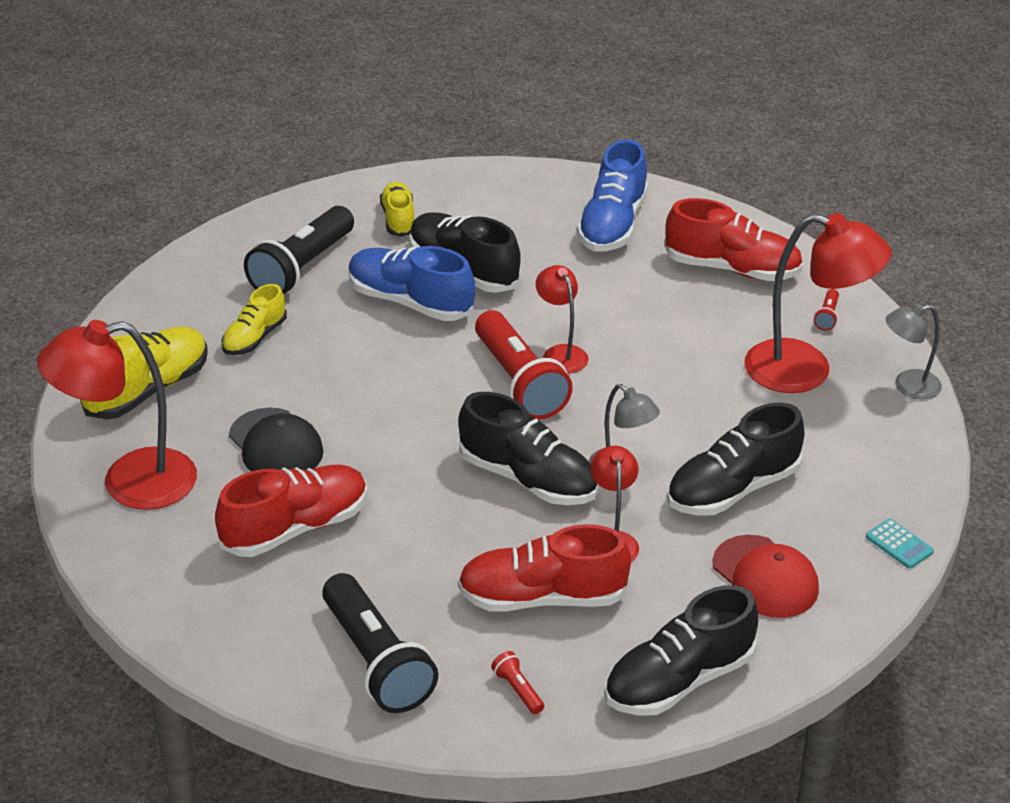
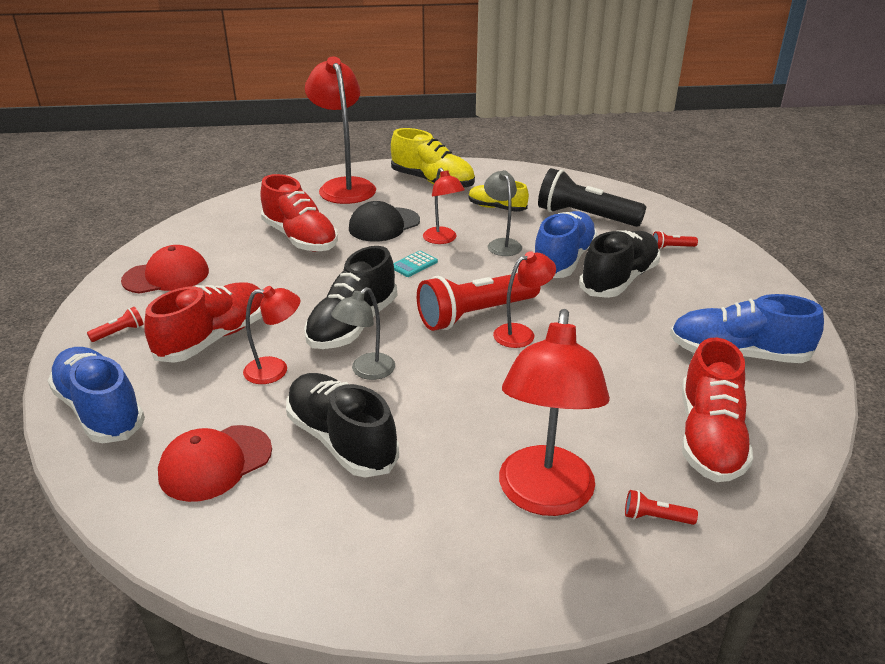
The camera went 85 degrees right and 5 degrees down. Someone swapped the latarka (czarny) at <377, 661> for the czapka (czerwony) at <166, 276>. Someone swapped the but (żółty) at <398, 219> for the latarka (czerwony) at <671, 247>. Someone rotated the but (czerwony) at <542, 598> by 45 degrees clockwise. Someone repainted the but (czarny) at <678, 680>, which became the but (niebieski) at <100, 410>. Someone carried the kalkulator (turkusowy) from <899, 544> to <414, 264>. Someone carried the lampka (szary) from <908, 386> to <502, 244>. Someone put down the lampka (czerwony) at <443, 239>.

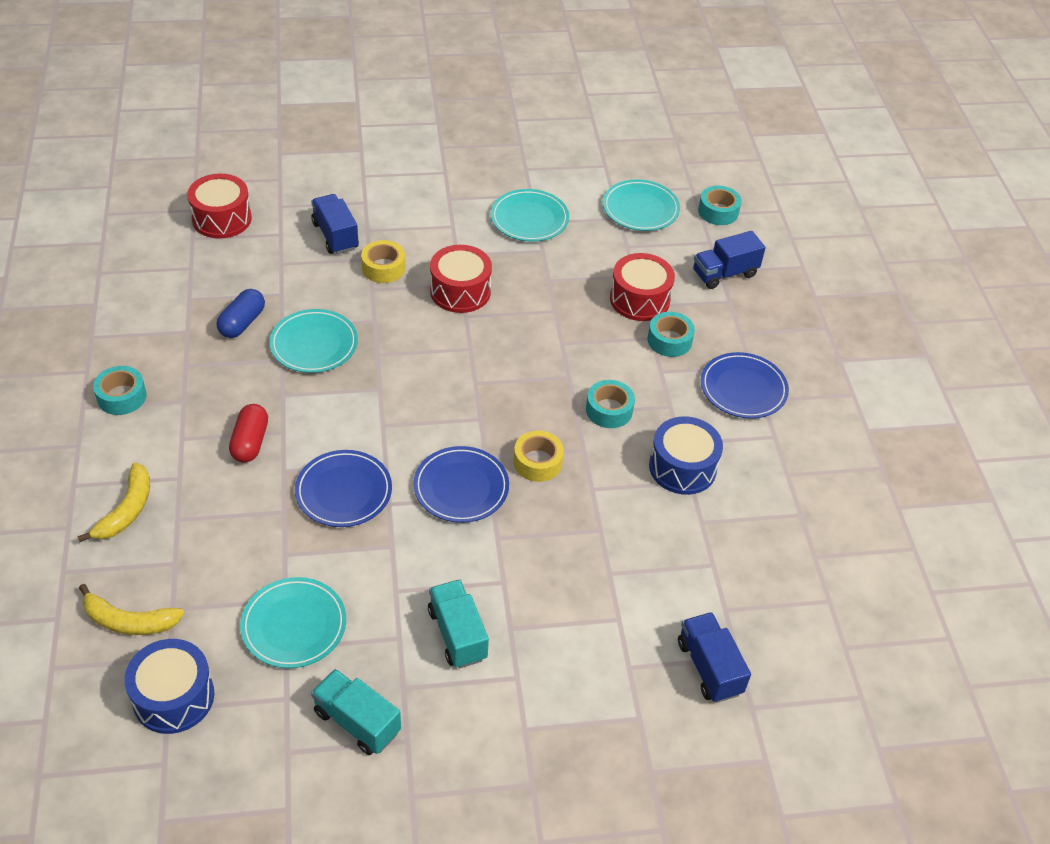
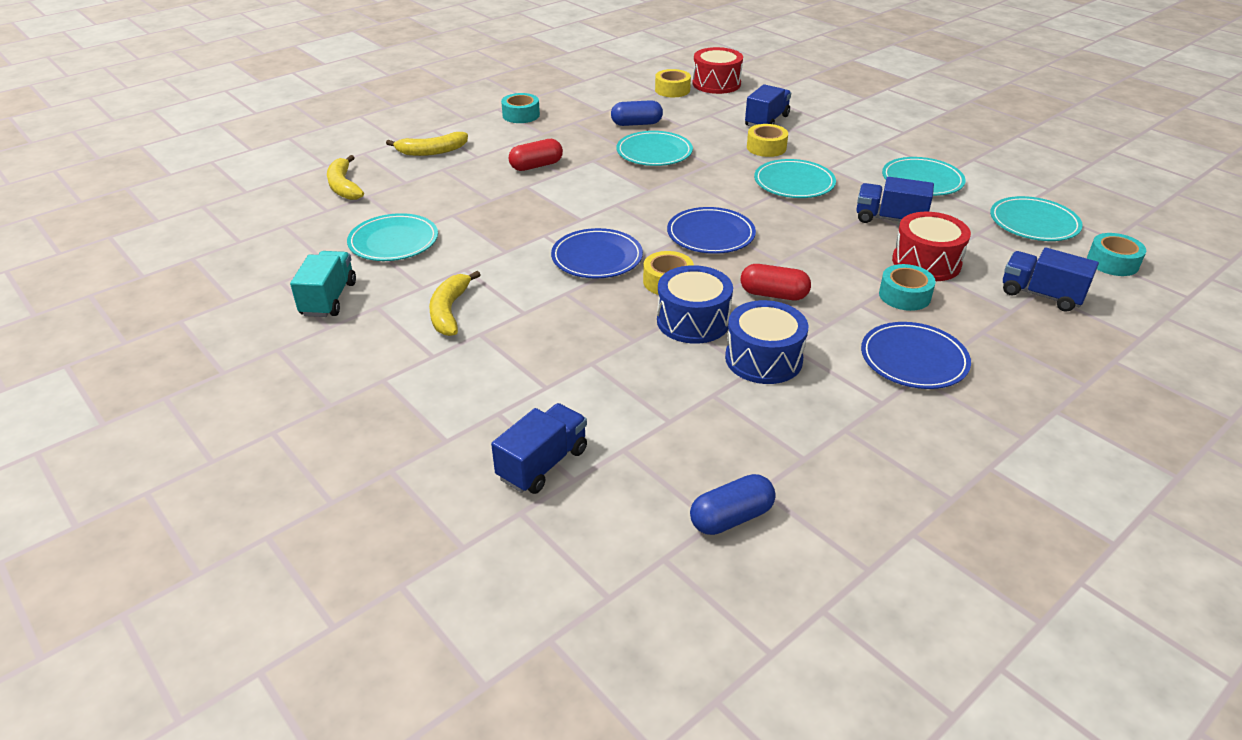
The camera went 60 degrees right and 10 degrees down. Someone carried the bęben (niebieski) from <173, 697> to <693, 321>. Someone carried the talerz (niebieski) from <344, 491> to <710, 234>. Someone swapped the ciężarówka (turkusowy) at <457, 634> for the banan (żółty) at <449, 311>. Someone swapped the bęben (czerwony) at <460, 291> for the talerz (turkusowy) at <794, 183>. Someone swapped the taśma klejąca (turkusowy) at <609, 410> for the kapsułka (czerwony) at <773, 294>. Someone put down the taśma klejąca (żółty) at <672, 90>. Someone put down the kapsułka (niebieski) at <731, 518>. Someone put down the ciężarówka (niebieski) at <889, 219>.

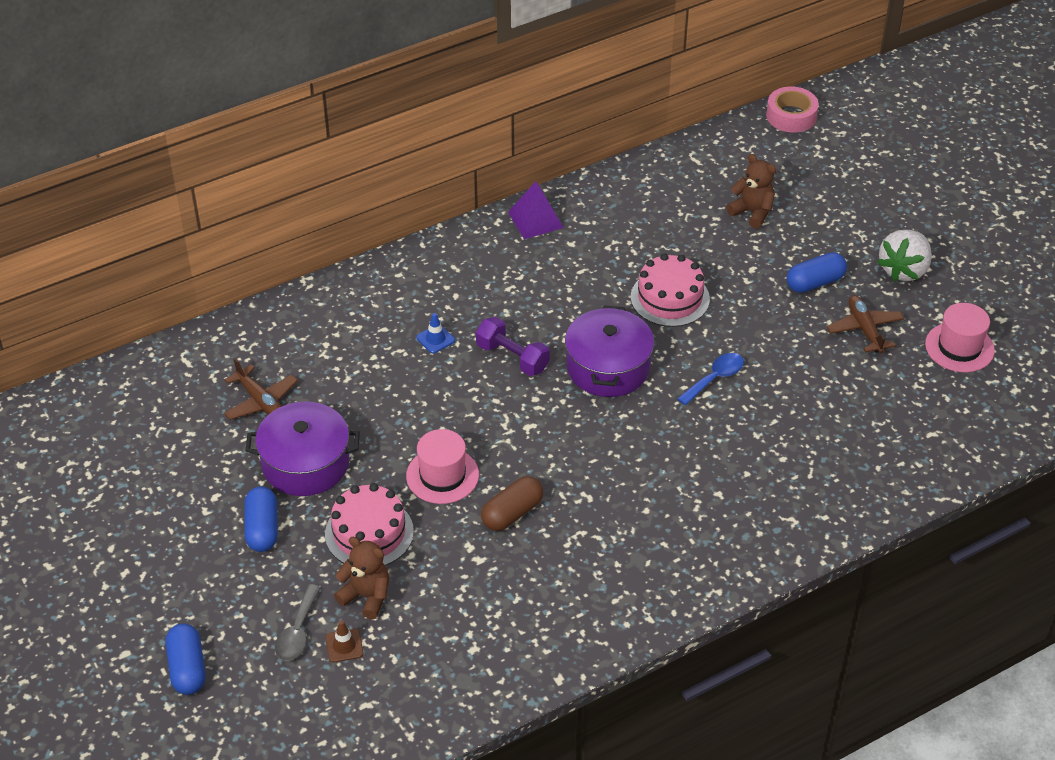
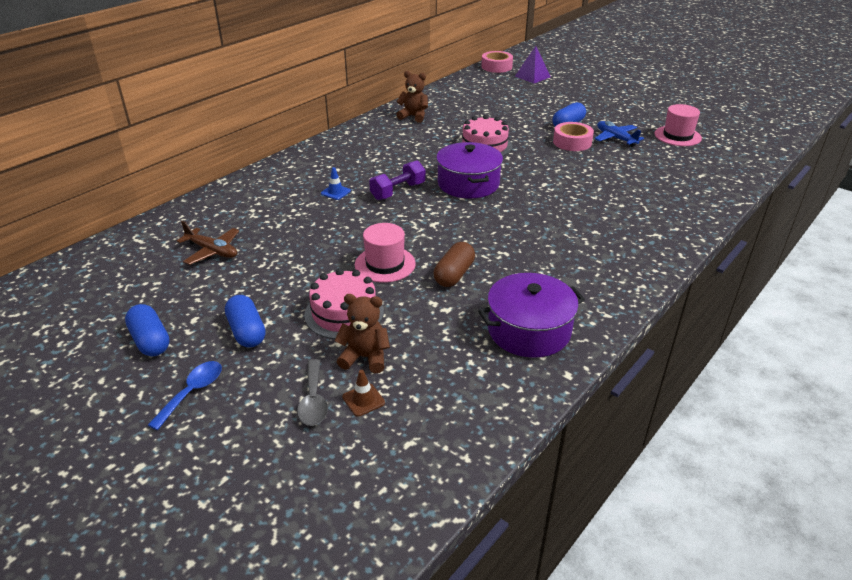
The camera went 20 degrees left and 10 degrees down. Someone carried the kapsułka (niebieski) from <187, 668> to <150, 341>. Someone carried the garnek (fioletowy) from <305, 463> to <529, 330>. Someone rotated the hantel (fioletowy) at <512, 357> by 60 degrees counterclockwise. Someone carried the piramida (fioletowy) from <535, 219> to <532, 76>. Someone carried the łyżka (niebieski) from <715, 378> to <192, 392>. Someone carried the miś (brązowy) from <752, 212> to <413, 116>. Someone repainted the samolot (brązowy) at <864, 329>, which became the samolot (niebieski) at <616, 138>. Someone took away the truskawka (biały) at <904, 270>. Someone put down the taśma klejąca (różowy) at <572, 142>.

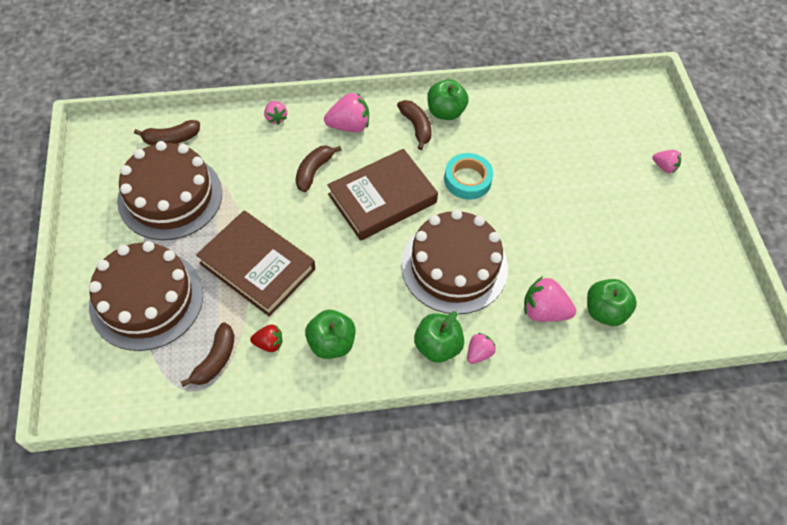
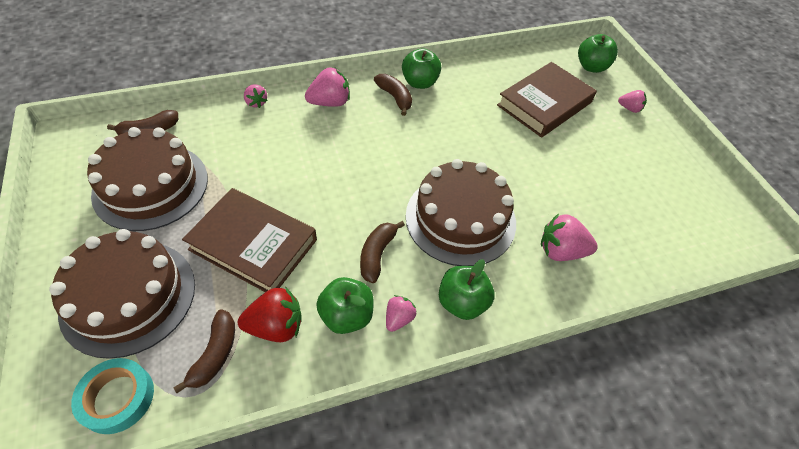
The camera went 10 degrees left and 5 degrees down. Someone scaled the truskawka (czerwony) at <269, 343> by 1.68. Someone carried the banan (brązowy) from <314, 171> to <377, 254>. Someone carried the książka (brązowy) from <382, 198> to <544, 104>. Someone carried the taśma klejąca (turkusowy) from <467, 180> to <117, 398>. Someone carried the truskawka (różowy) from <479, 353> to <399, 318>. Someone carried the jabłko (zielony) from <605, 311> to <591, 67>.

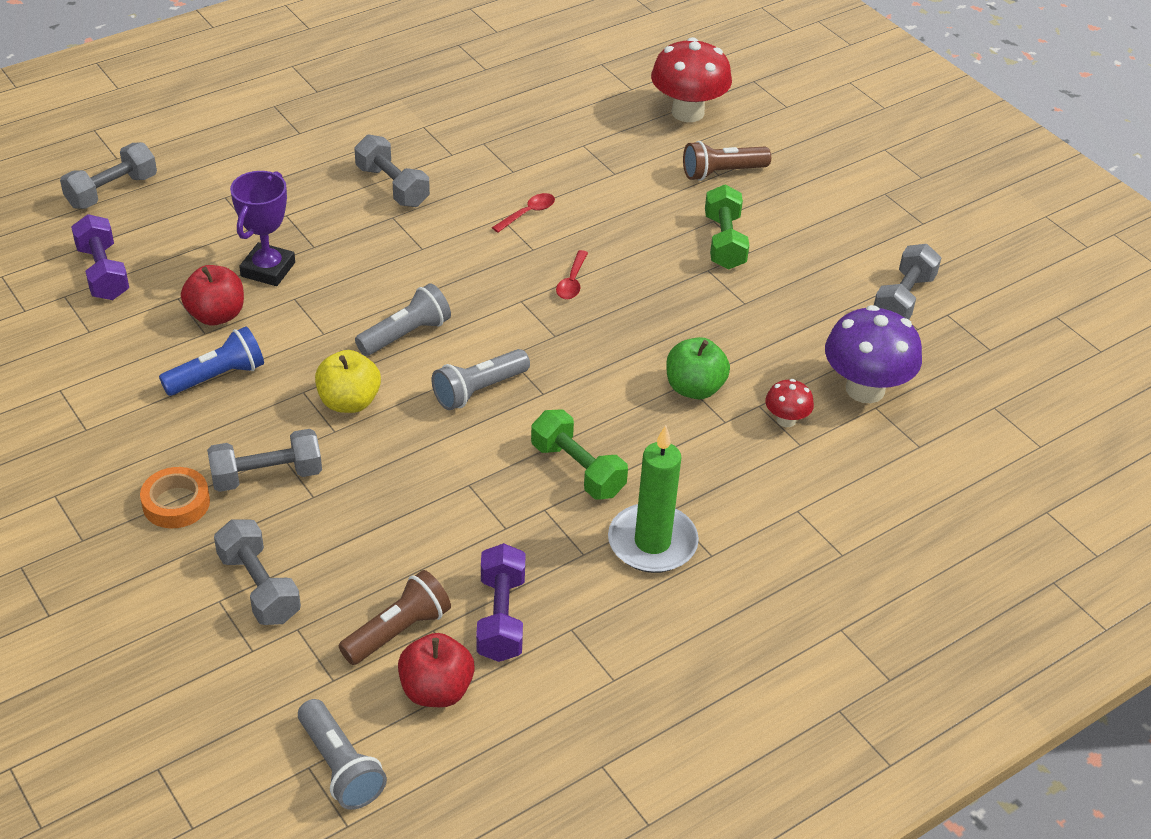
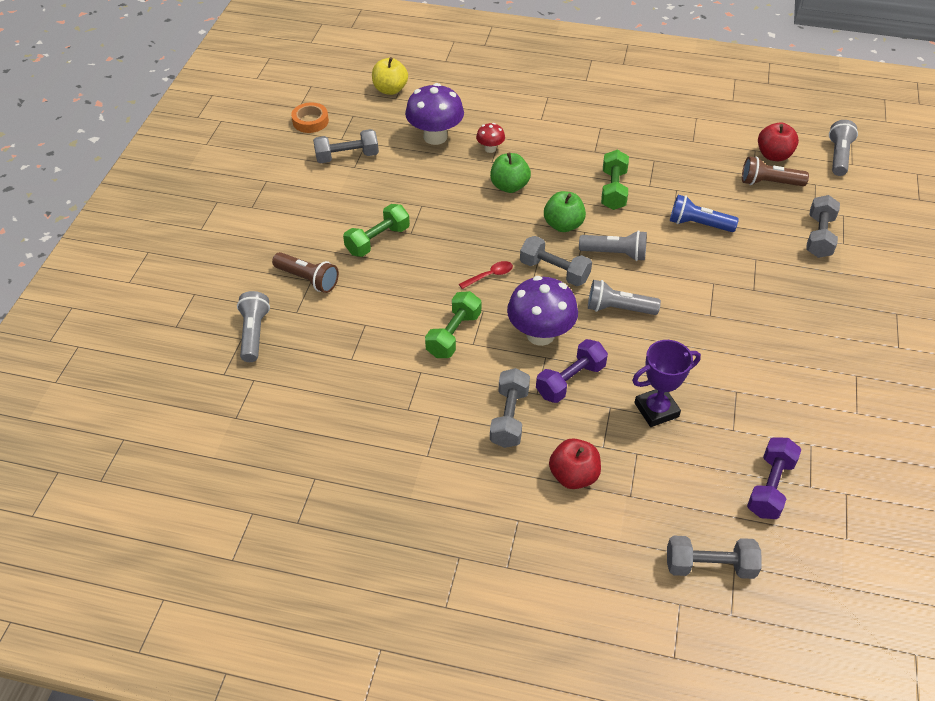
The camera went 130 degrees left and 5 degrees up. Someone carried the taśma klejąca (pomarańczowy) from <176, 503> to <310, 121>. Someone carried the latarka (niebieski) from <217, 377> to <698, 224>. Someone carried the jabłko (czerwony) from <216, 315> to <573, 476>. Someone carried the hantel (szary) from <267, 476> to <554, 271>. Someone carried the jabłko (żółty) from <349, 402> to <390, 89>. Someone carried the hantel (fioletowy) from <501, 617> to <570, 381>. Someone swapped the łyżka (czerwony) at <528, 213> for the hantel (zielony) at <453, 335>. Someone took away the świeca (zielony) at <652, 542>. Someone swapped the grzyb (czerwony) at <687, 112> for the latarka (szary) at <254, 334>. Someone put down the grzyb (fioletowy) at <540, 334>. Someone put down the jabłko (zielony) at <563, 225>.

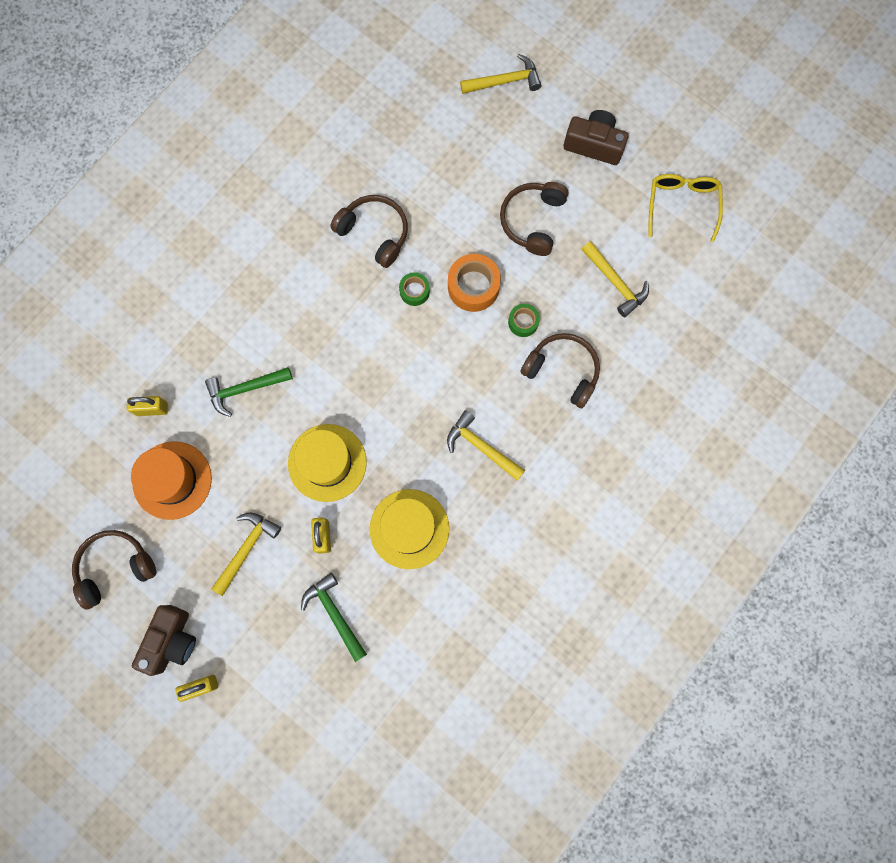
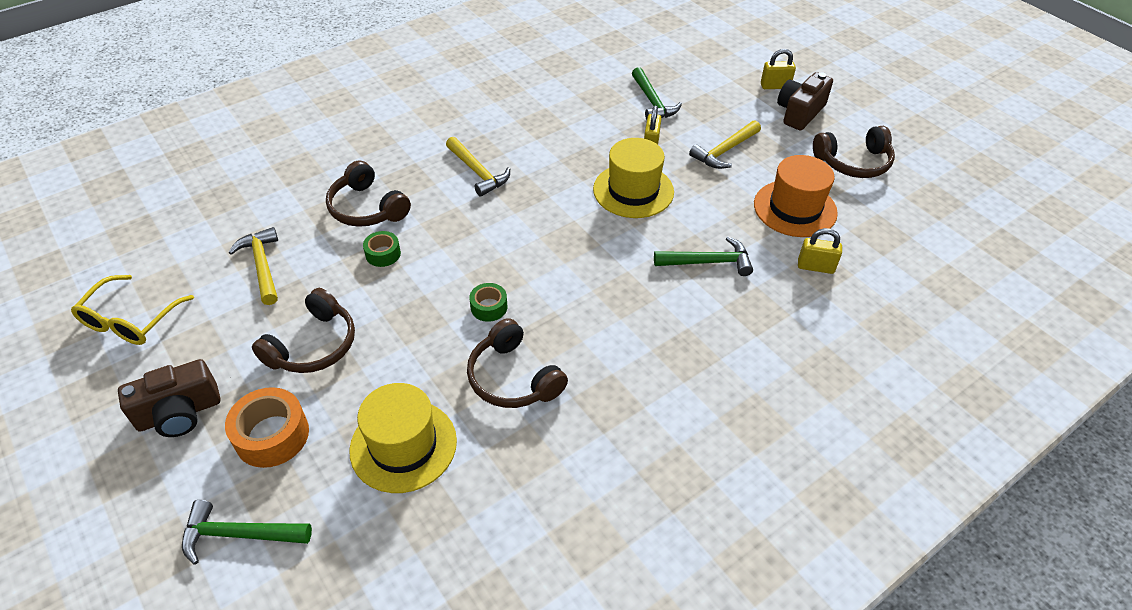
The camera went 165 degrees left and 30 degrees down. Someone carried the kapelusz (żółty) from <409, 529> to <403, 445>. Someone carried the taśma klejąca (pomarańczowy) from <473, 287> to <272, 435>. Someone repainted the młotek (żółty) at <505, 81>, which became the młotek (zielony) at <239, 534>. Someone rotated the aparat fotograficzny (brązowy) at <594, 145> by 60 degrees counterclockwise.

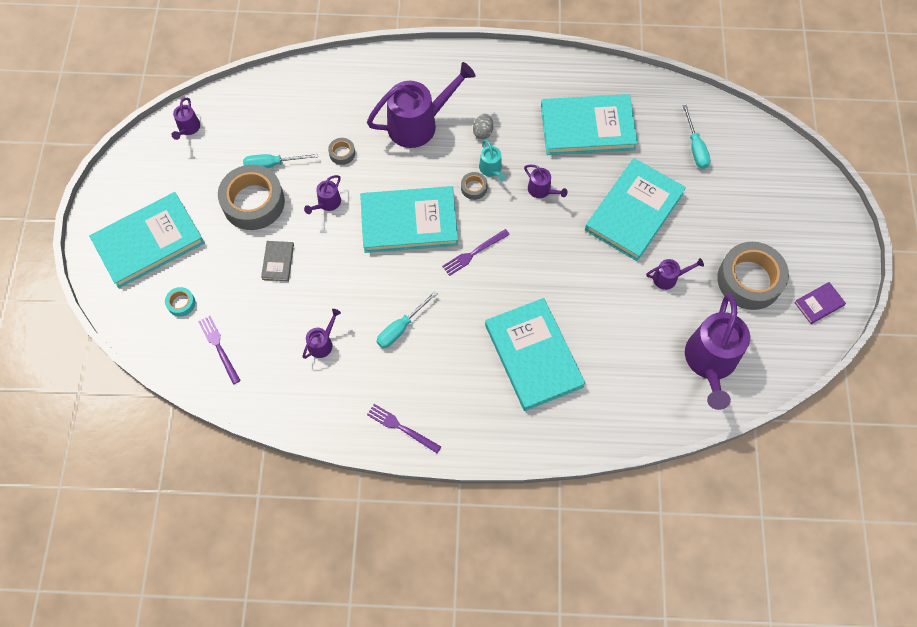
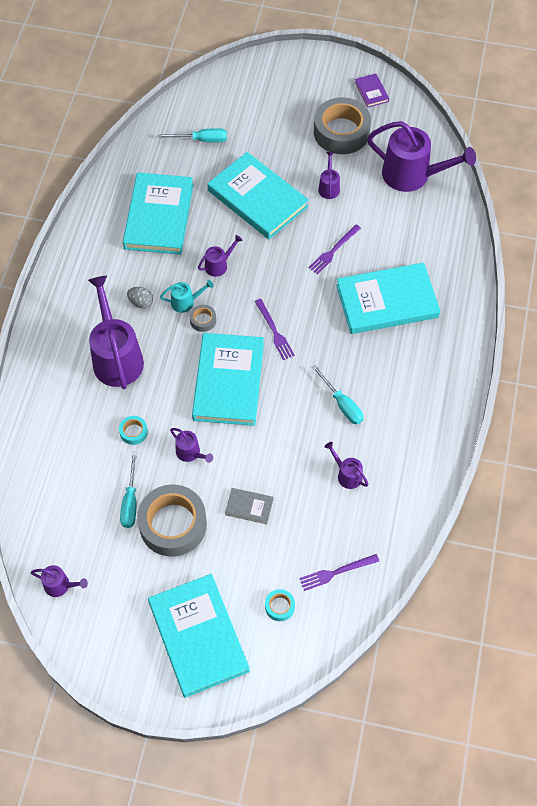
The camera went 80 degrees left and 5 degrees down. Someone repainted the taśma klejąca (szary) at <342, 153>, which became the taśma klejąca (turkusowy) at <133, 432>. Someone carried the widelec (fioletowy) from <401, 427> to <333, 250>.

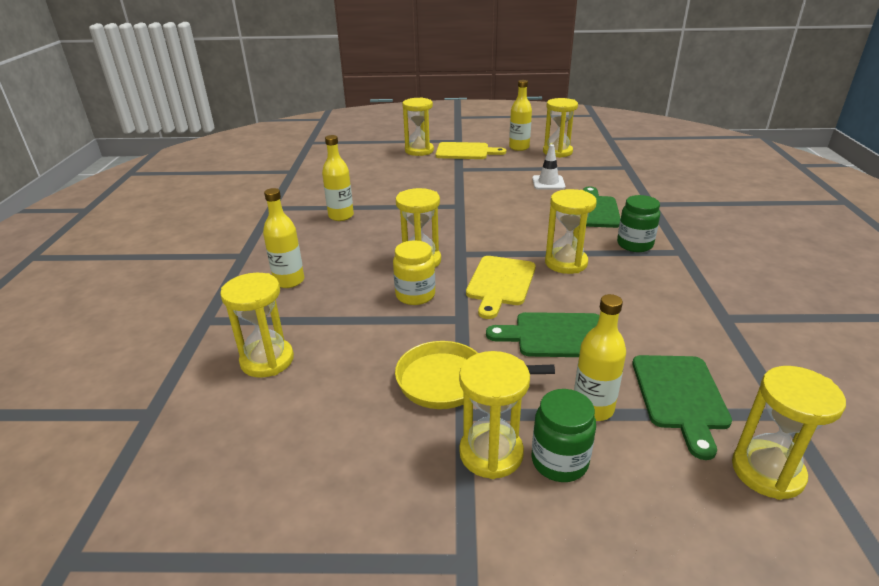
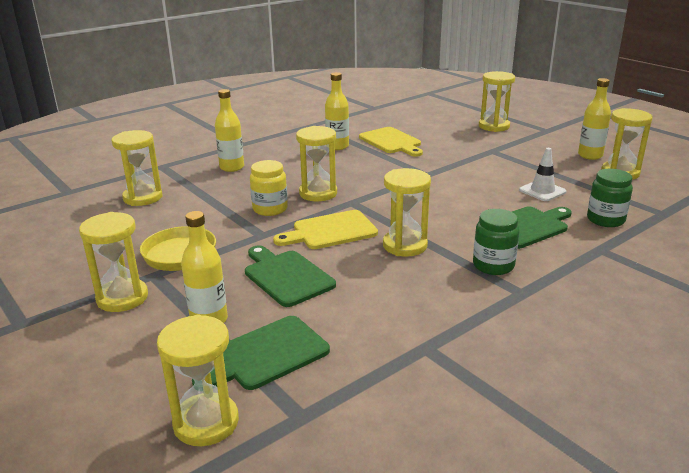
The camera went 50 degrees right and 5 degrees down. Someone carried the deska do krojenia (żółty) from <465, 151> to <391, 142>. Someone carried the słoik (zielony) from <559, 461> to <605, 220>.

